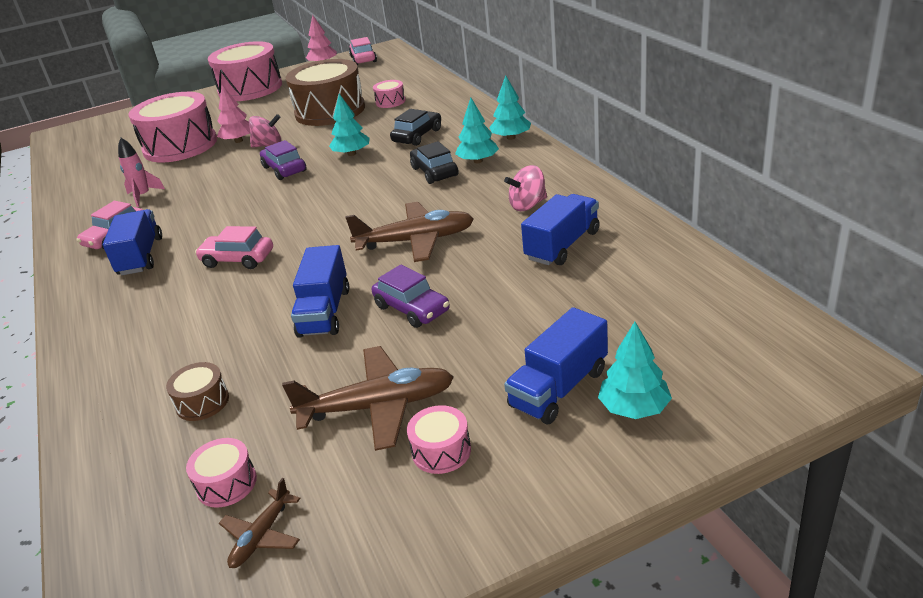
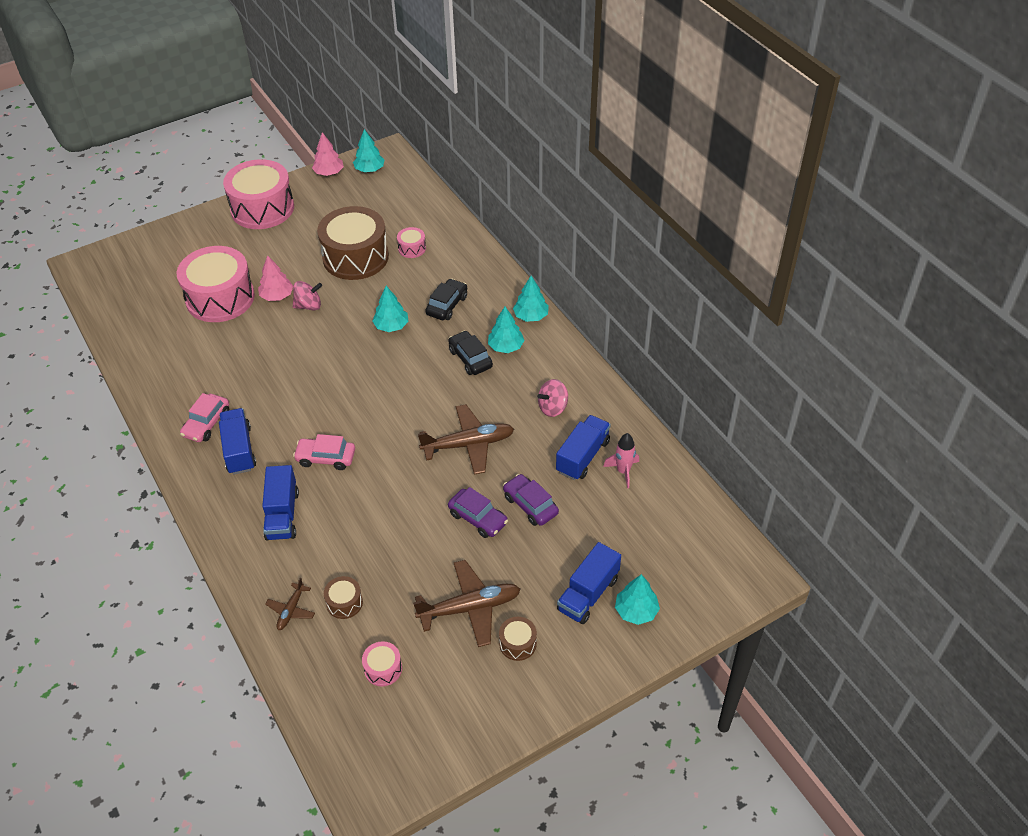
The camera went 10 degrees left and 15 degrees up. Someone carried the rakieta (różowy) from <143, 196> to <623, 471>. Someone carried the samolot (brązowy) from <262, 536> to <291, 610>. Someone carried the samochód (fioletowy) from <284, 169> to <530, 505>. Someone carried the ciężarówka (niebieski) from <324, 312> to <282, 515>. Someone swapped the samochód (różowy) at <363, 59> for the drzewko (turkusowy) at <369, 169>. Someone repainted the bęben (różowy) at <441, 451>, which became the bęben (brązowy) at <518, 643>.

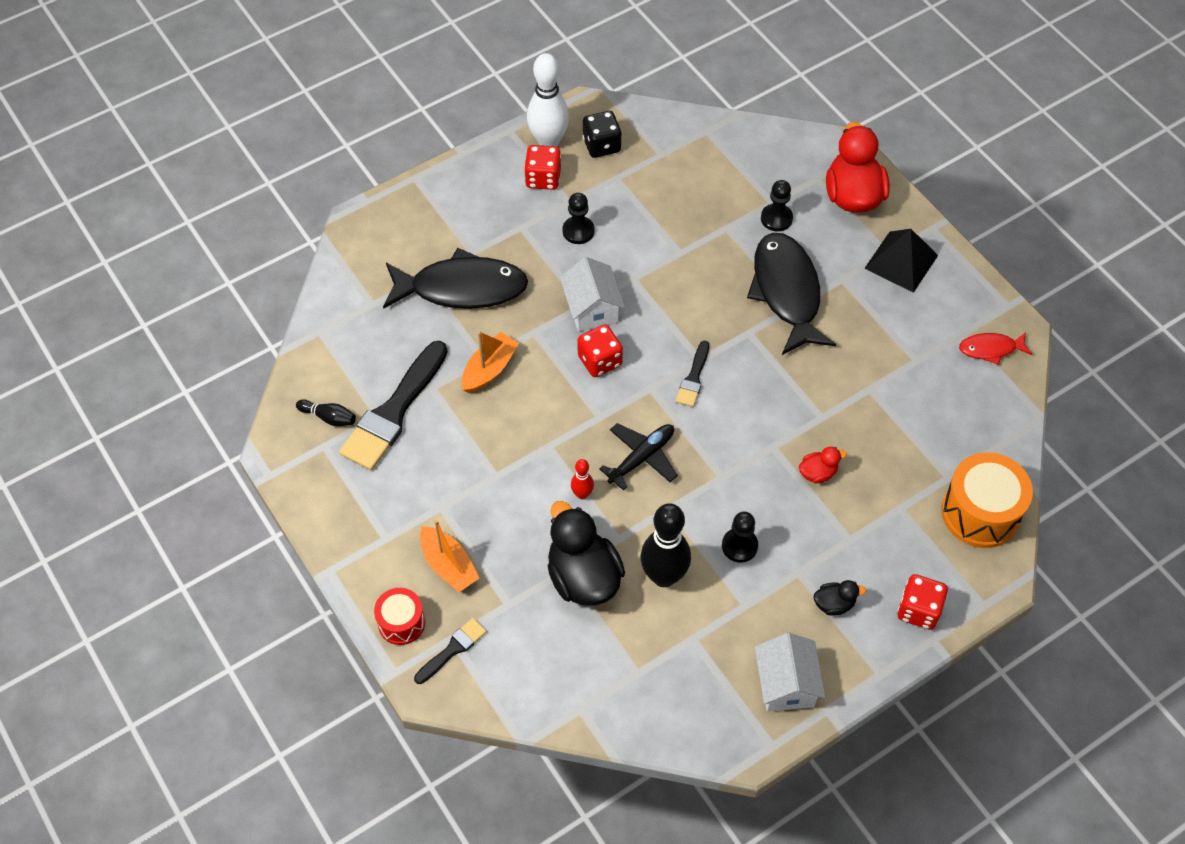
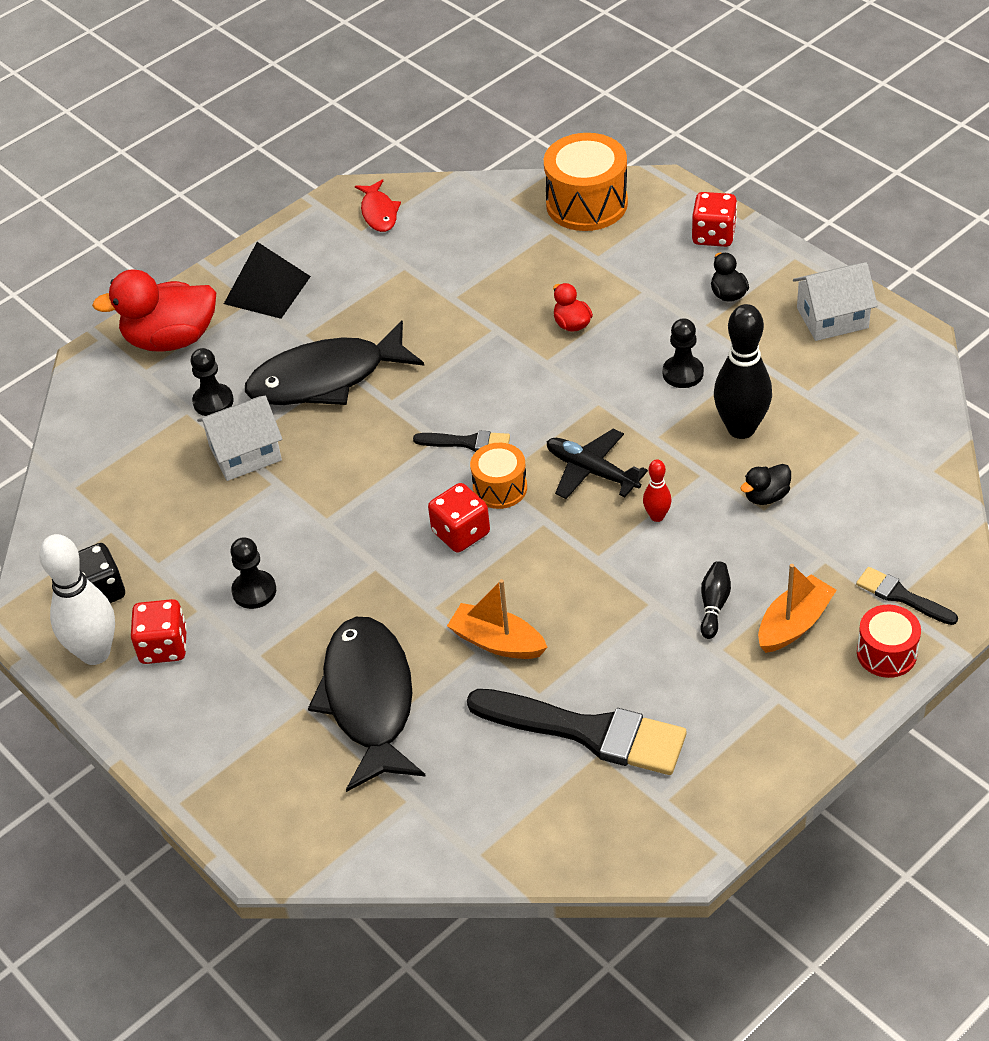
The camera went 95 degrees left and 10 degrees down. Someone carried the kręgiel (czarny) from <329, 417> to <714, 605>. Someone scaled the kaczka (czarny) at <583, 577> by 0.46. Someone carried the domek (biały) from <592, 308> to <245, 453>. Someone put down the bęben (pomarańczowy) at <500, 488>.

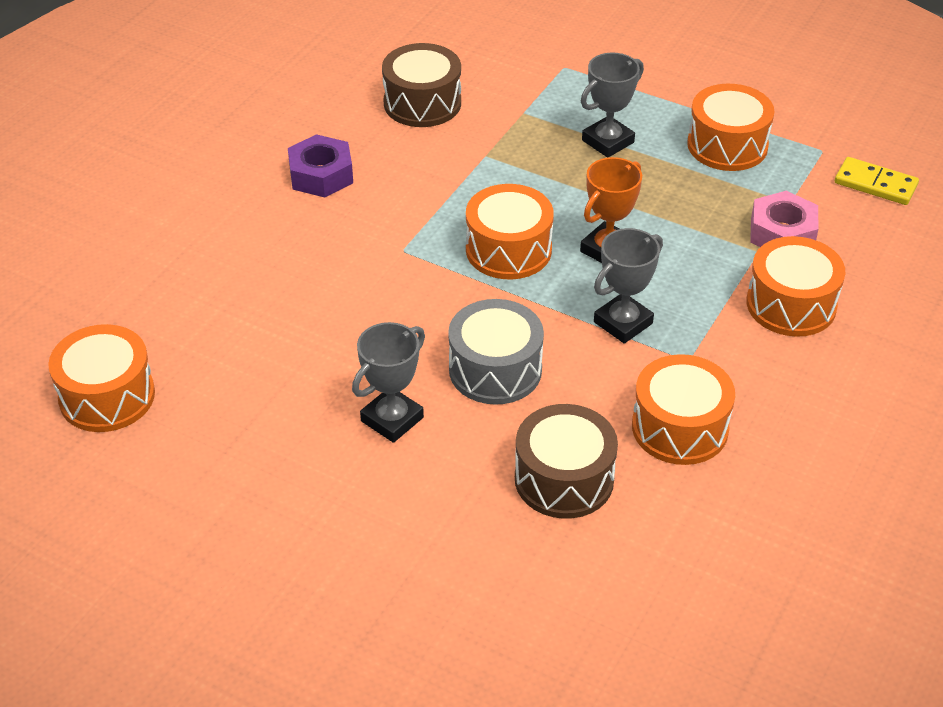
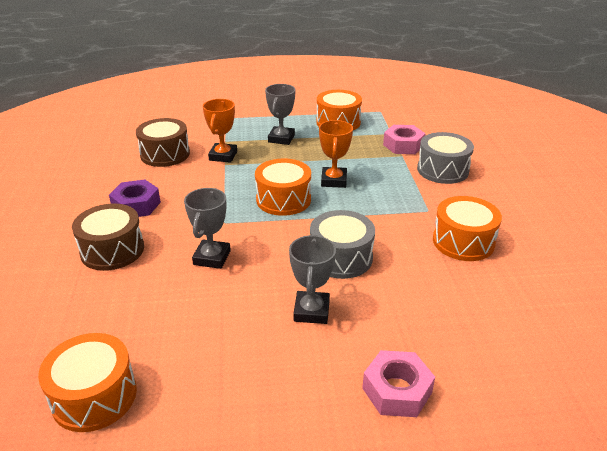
The camera went 35 degrees left and 10 degrees down. Someone carried the bęben (brązowy) from <564, 479> to <112, 250>. Someone carried the puchar (szary) from <623, 323> to <212, 258>. Someone repainted the bęben (pomarańczowy) at <791, 304>, which became the bęben (szary) at <442, 170>. Someone took away the kostka domina (żółty) at <875, 184>. Someone put down the puchar (pomarańczowy) at <223, 156>. Someone put down the nakrętka (różowy) at <397, 390>.

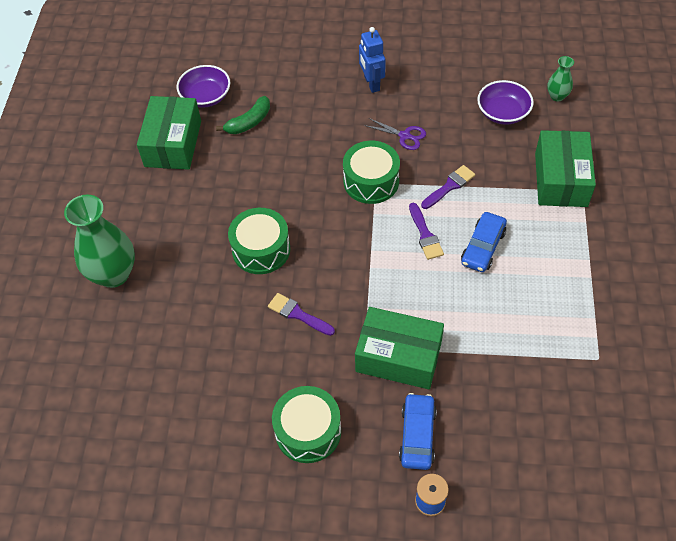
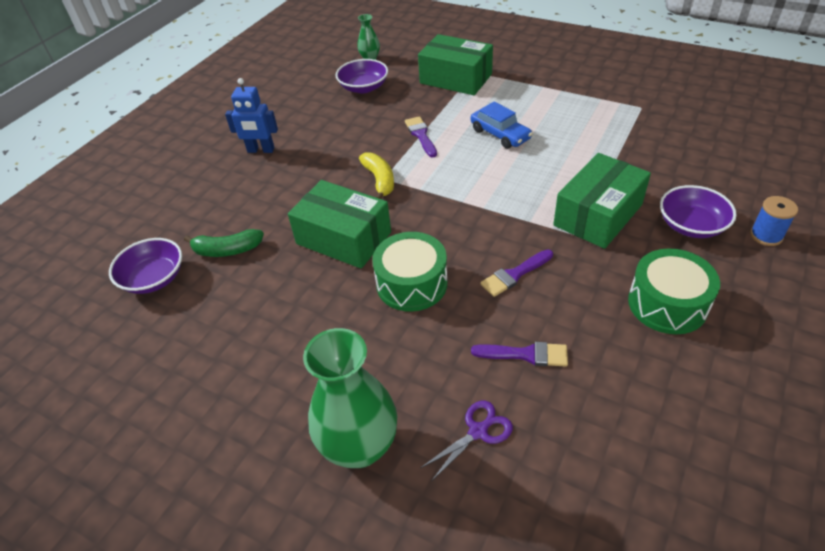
The camera went 65 degrees left and 10 degrees down. Someone carried the pudełko (zielony) from <173, 143> to <343, 238>. Someone rotated the banan (zielony) at <249, 122> by 105 degrees clockwise. Someone swapped the bęben (zielony) at <371, 181> for the banan (żółty) at <379, 180>. Someone carried the nożyczki (fioletowy) from <405, 136> to <478, 431>. Someone swapped the samochód (niebieski) at <417, 435> for the miska (fioletowy) at <691, 225>. Someone carried the pędzel (fioletowy) from <425, 235> to <526, 354>.

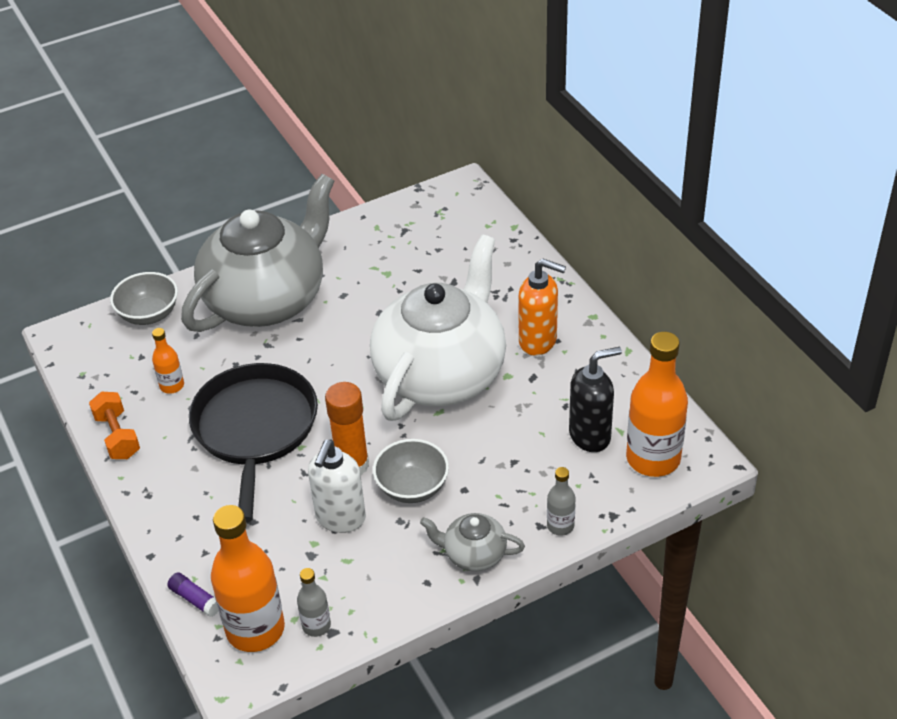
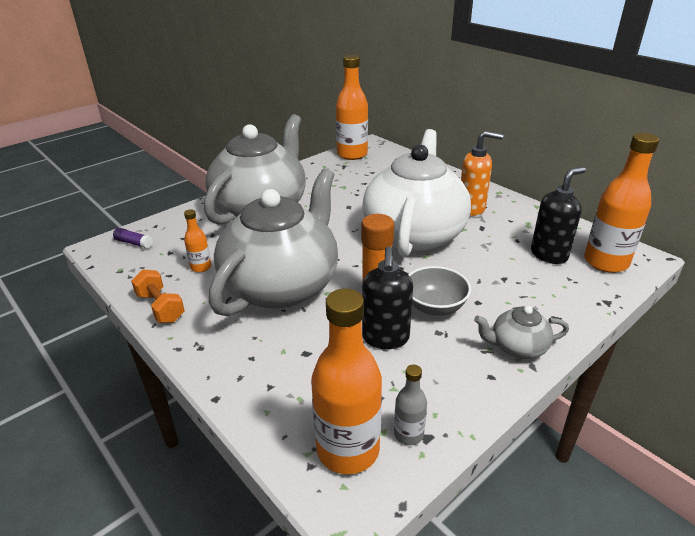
The camera went 15 degrees left and 10 degrees down. Someone took away the miska (szary) at <149, 314>. Someone carried the klej w sztyfcie (fioletowy) from <195, 599> to <134, 243>. Someone swapped the patelnia (czarny) at <255, 429> for the imbryk (szary) at <282, 286>. Someone repainted the dozownik mydła (biały) at <340, 518>, which became the dozownik mydła (czarny) at <385, 338>. Someone took away the butelka (szary) at <560, 526>. Someone put down the butelka (pomarańczowy) at <352, 154>.

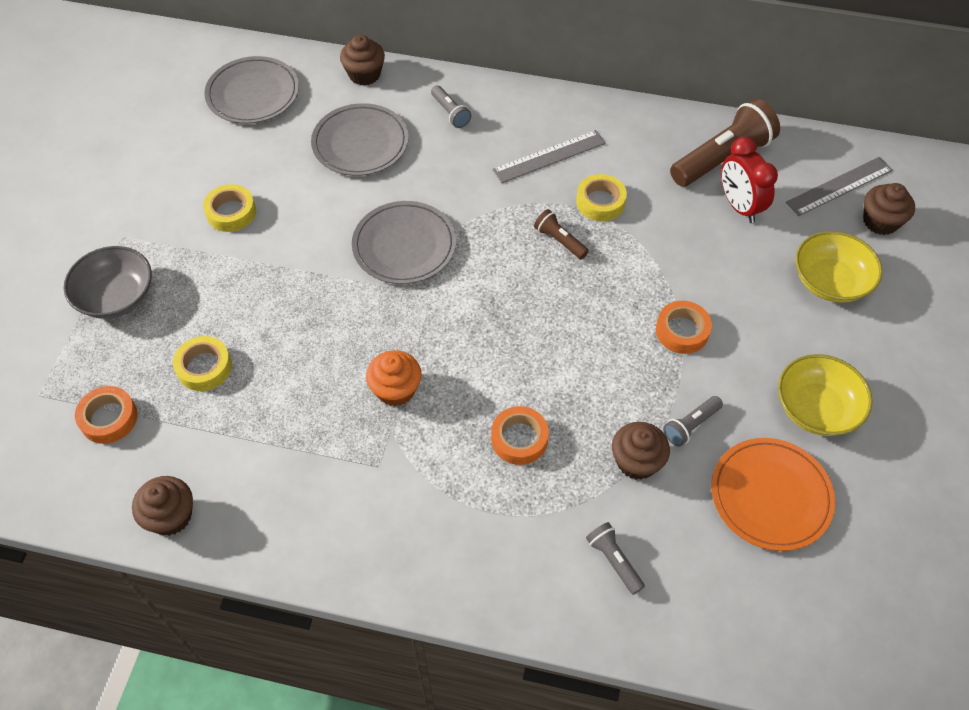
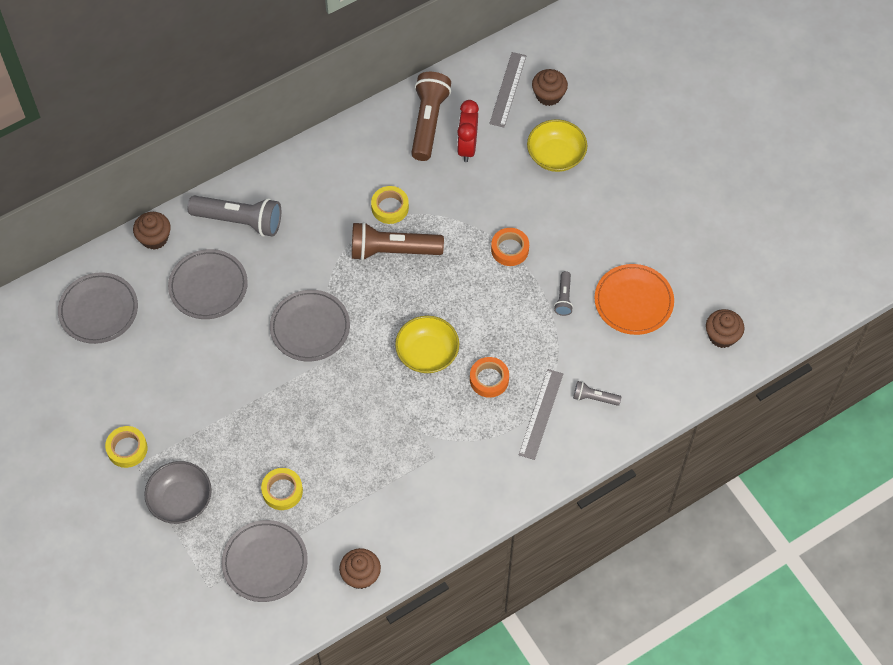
The camera went 45 degrees left and 5 degrees up. Someone swapped the taśma klejąca (pomarańczowy) at <109, 418> for the talerz (szary) at <265, 562>. Someone carried the taśma klejąca (żółty) from <231, 212> to <127, 449>. Someone took away the muffinka (pomarańczowy) at <395, 389>. Someone scaled the latarka (szary) at <450, 113> by 2.04. Someone carried the linijka (szary) from <549, 156> to <541, 414>. Someone scaled the latarka (brązowy) at <559, 241> by 2.04. Someone carried the muffinka (brązowy) from <636, 461> to <722, 336>. Someone rotated the budzik (czerwony) at <739, 206> by 75 degrees clockwise. Someone carried the miska (żółty) from <816, 408> to <427, 353>.

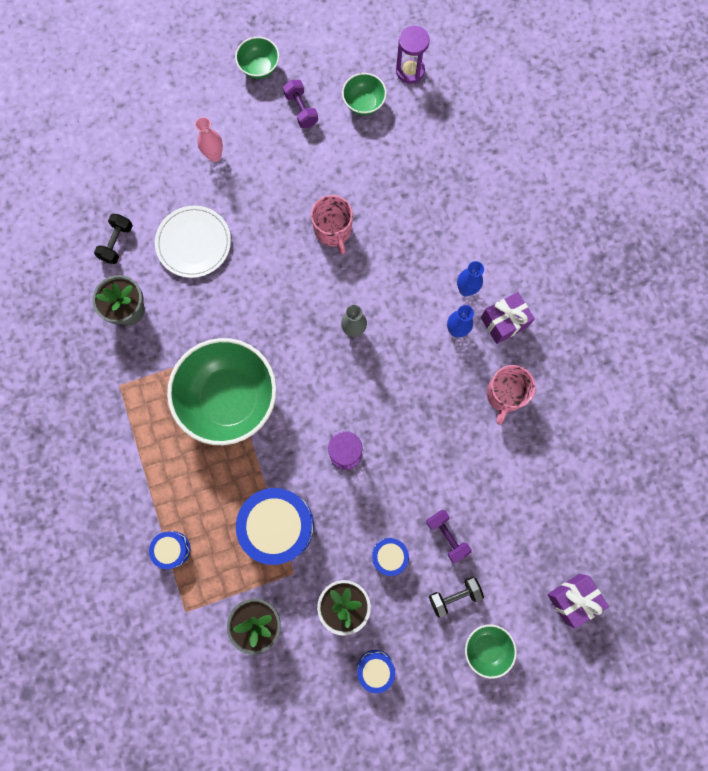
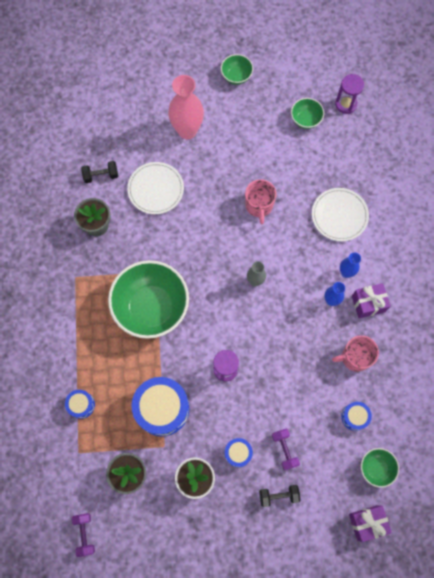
The camera went 15 degrees right and 5 degrees down. Someone rotated the hantel (czarny) at <117, 243> by 45 degrees clockwise. Someone scaled the wazon (różowy) at <214, 156> by 1.90. Someone carried the hantel (fioletowy) from <301, 110> to <85, 534>. Someone carried the bęben (niebieski) from <375, 669> to <354, 417>. Someone carried the miska (zielony) from <486, 647> to <376, 468>. Someone rotated the kubek (różowy) at <505, 394> by 45 degrees clockwise. Someone put down the talerz (biały) at <339, 215>.

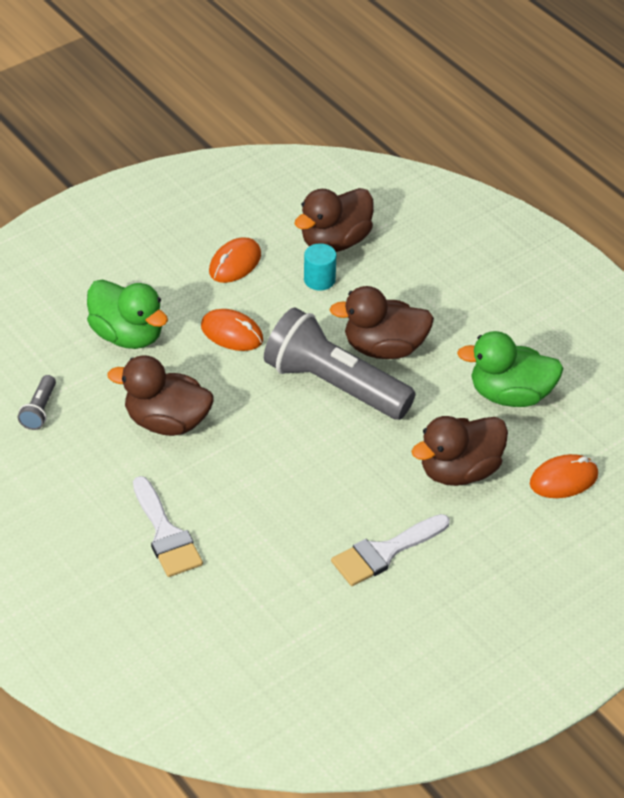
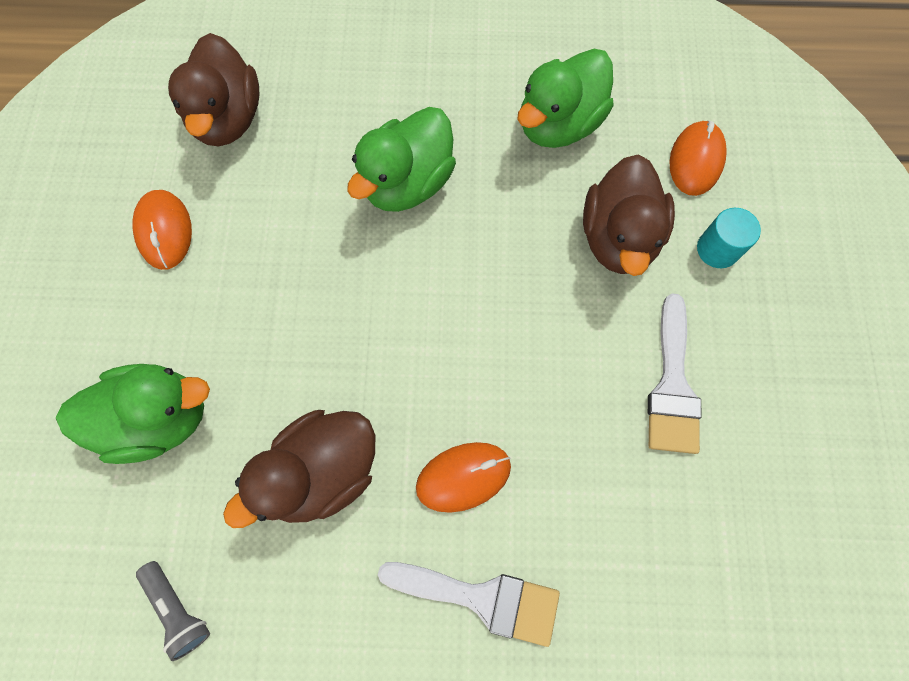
The camera went 50 degrees left and 25 degrees up. Someone carried the myszka (pomarańczowy) from <232, 333> to <463, 476>. Someone took away the latarka (szary) at <334, 385>. Someone carried the walec (turkusowy) from <319, 280> to <717, 249>. Someone repainted the kaczka (brązowy) at <384, 348>, which became the kaczka (zielony) at <407, 183>.

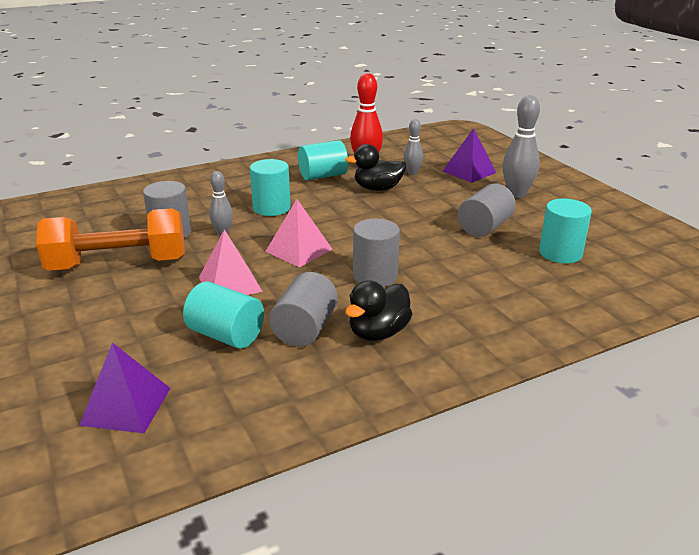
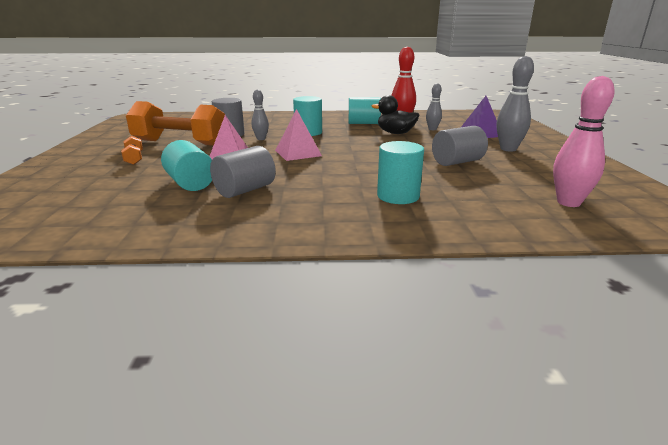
The camera went 25 degrees right and 5 degrees down. Someone took away the piramida (fioletowy) at <126, 406>. Someone took away the kaczka (czarny) at <378, 332>. Someone took away the walec (szary) at <375, 276>. Someone carried the walec (turkusowy) from <560, 253> to <398, 196>. Someone put down the hantel (pomarańczowy) at <134, 158>. Someone put down the kręgiel (różowy) at <568, 202>.

